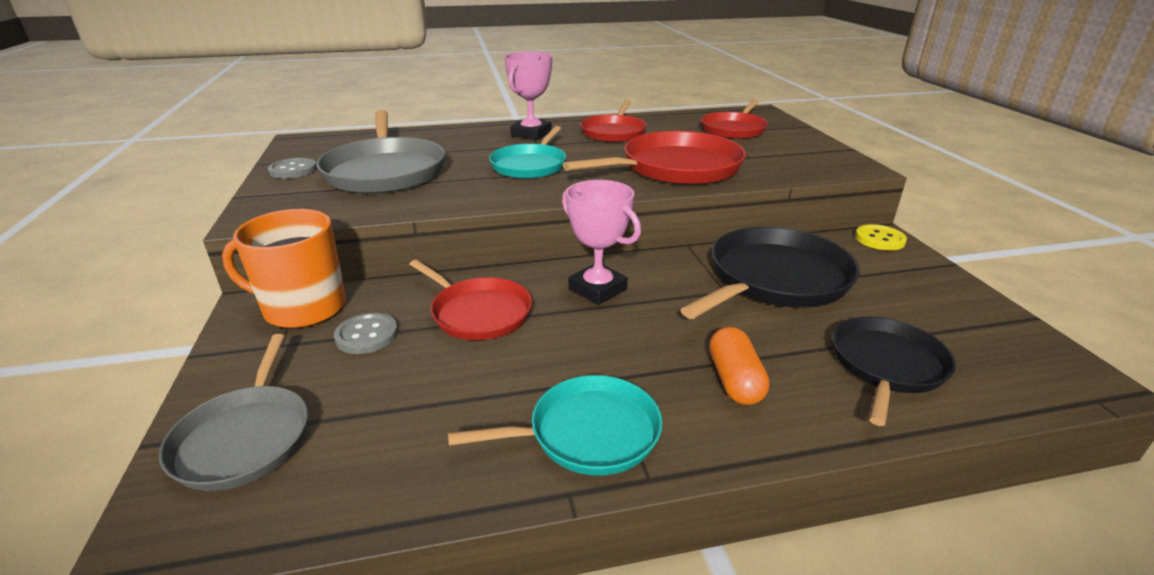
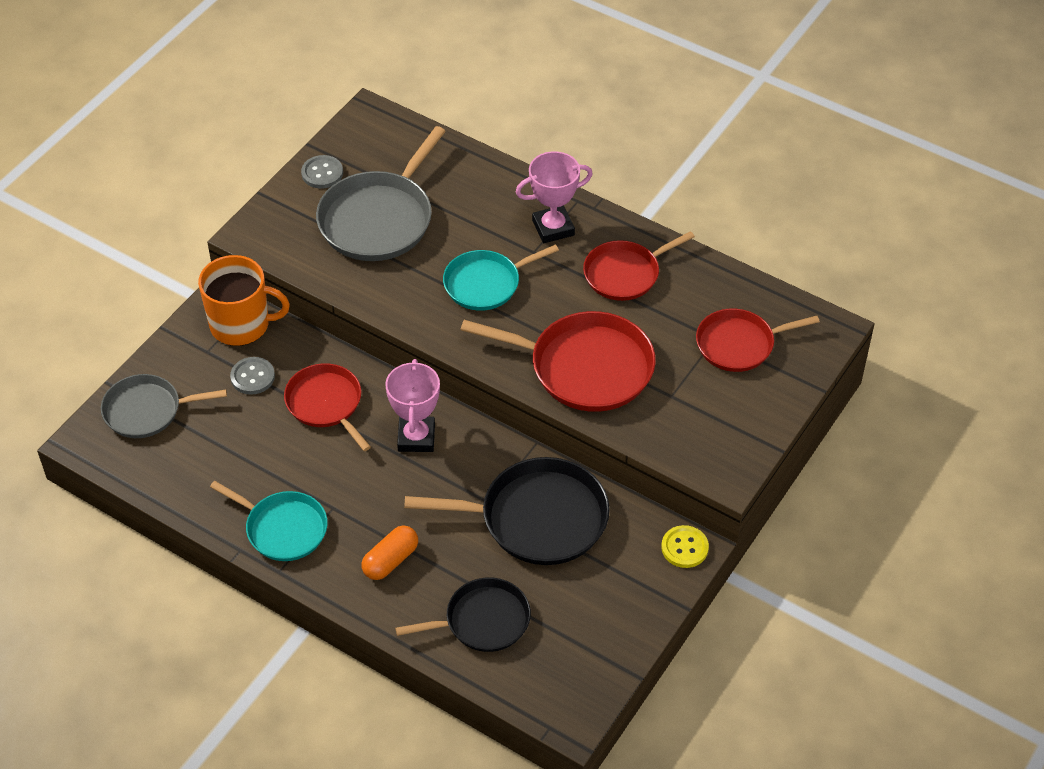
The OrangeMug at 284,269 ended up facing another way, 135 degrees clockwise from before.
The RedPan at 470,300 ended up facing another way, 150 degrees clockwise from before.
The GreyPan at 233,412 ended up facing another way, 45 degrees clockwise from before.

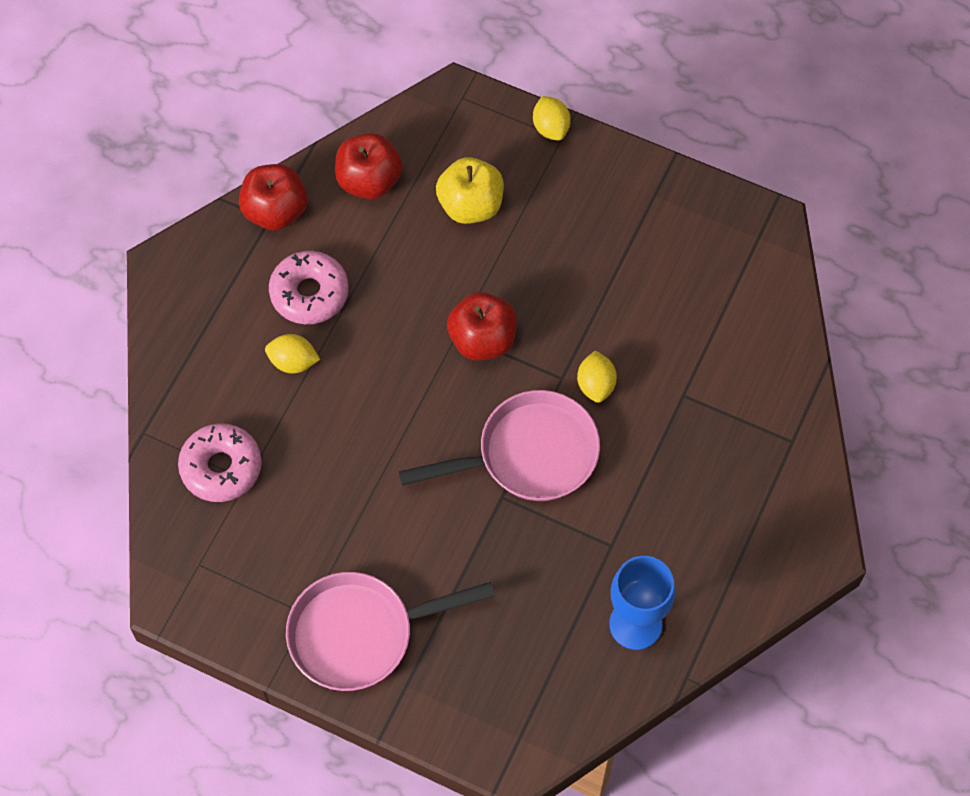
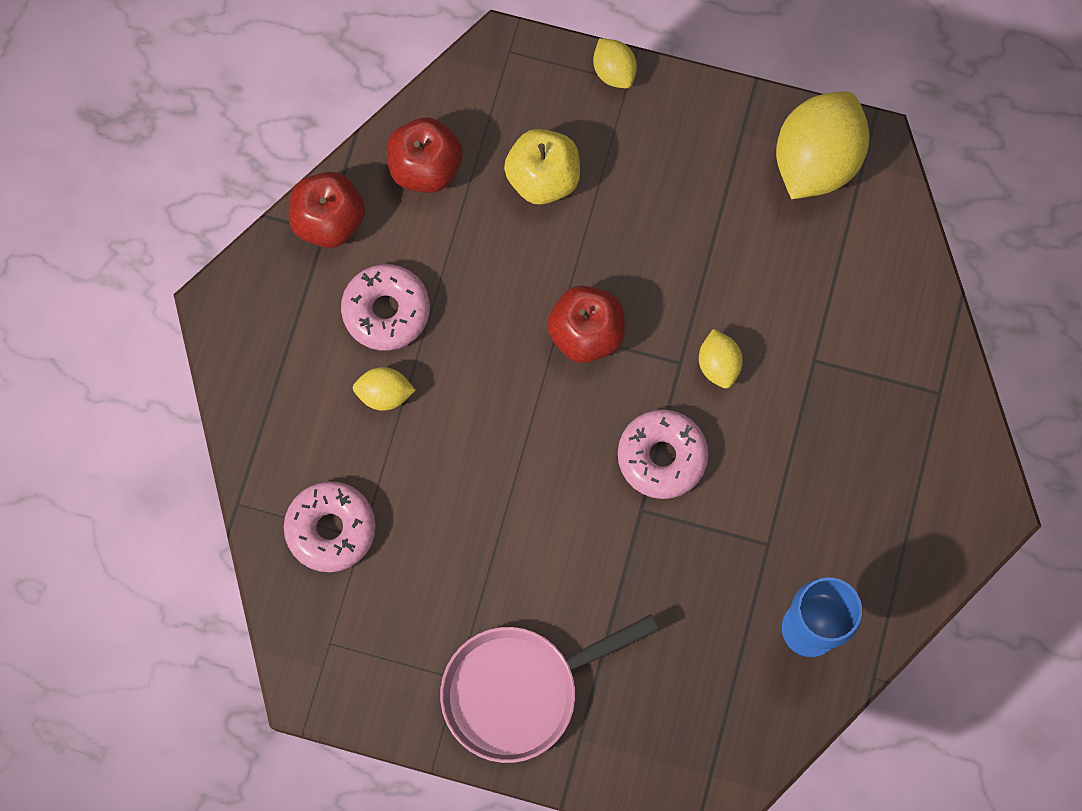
Where the PinkPan stood at 499,445, the PinkDonut came to stand at 663,454.
The second view gained the YellowLemon at 822,145.

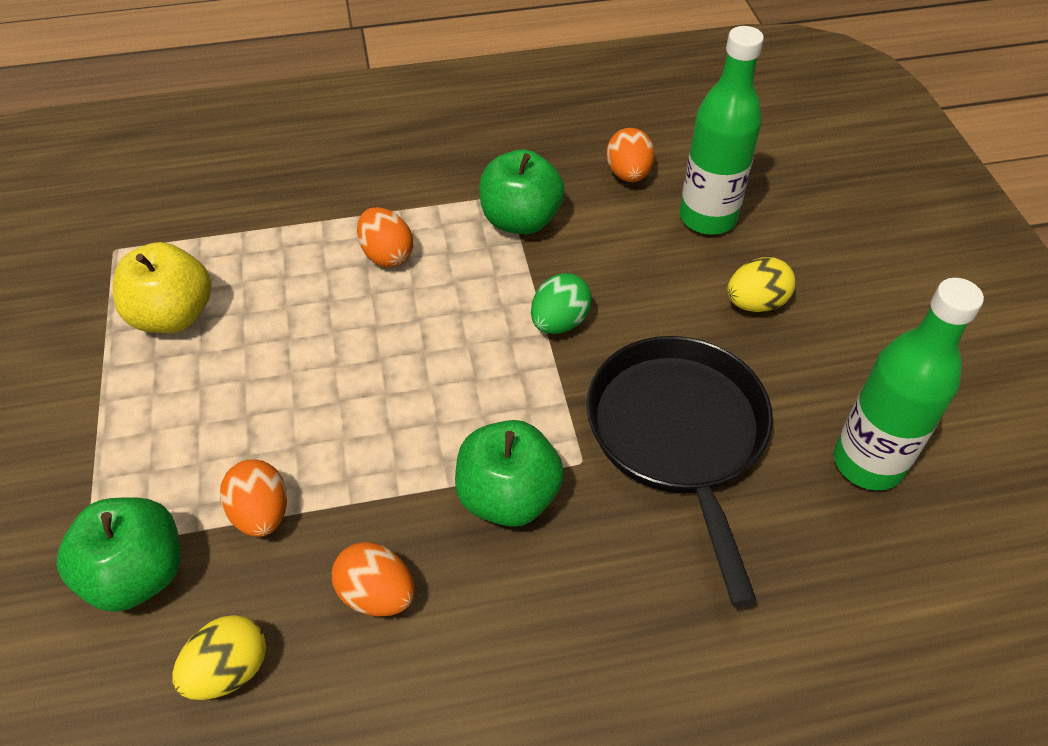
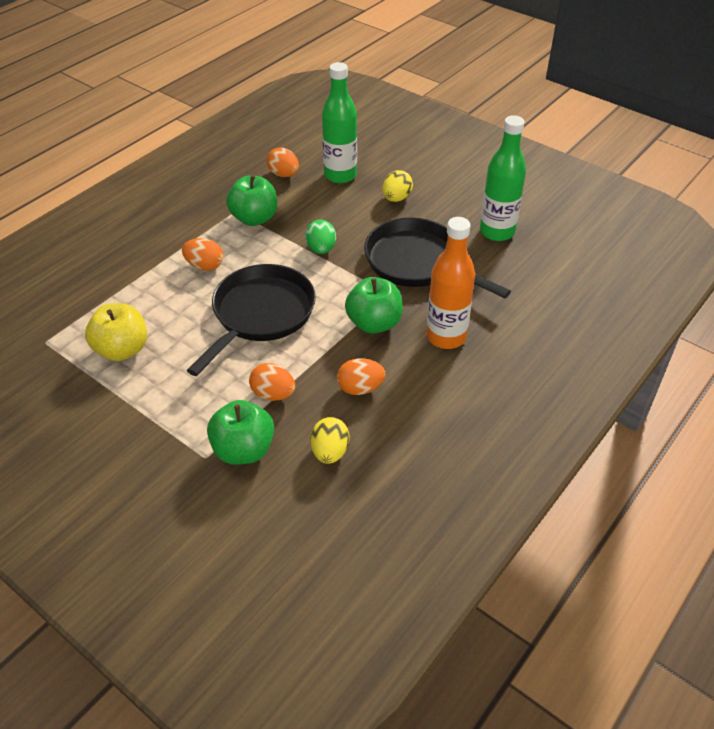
The second view gained the OrangeBottle at 450,283.
The second view gained the BlackPan at 251,320.

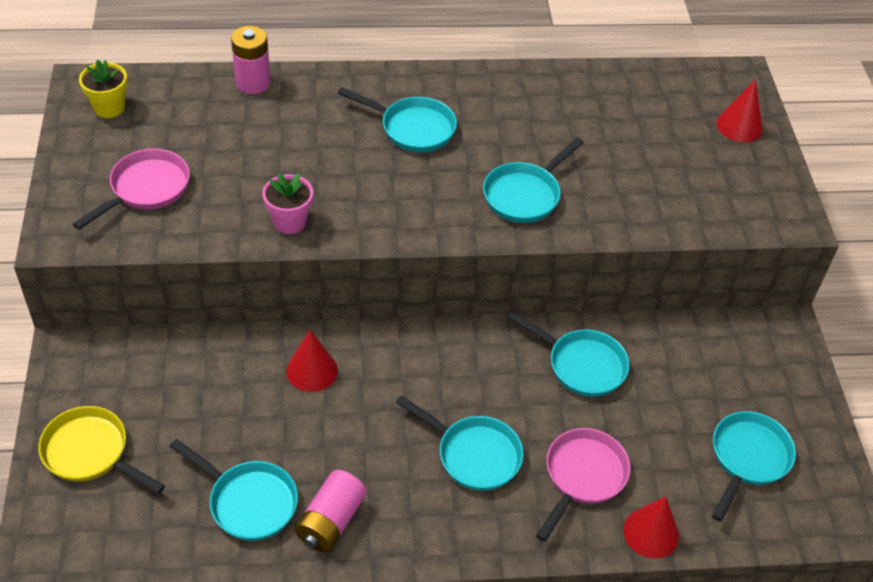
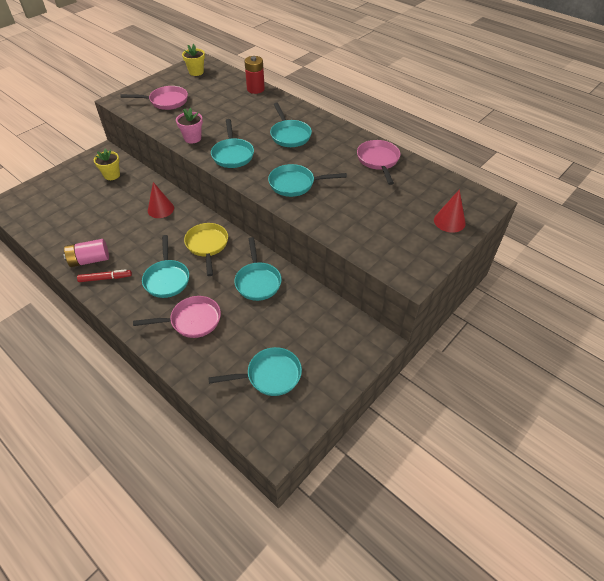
What was the PinkBattery at 251,60 turned into the RedBattery at 254,75.
The YellowPan ended up elsewhere, having gone from 101,450 to 206,249.
The TurquoisePan ended up elsewhere, having gone from 234,490 to 232,143.
The second view lost the RedCone at 651,527.
The second view gained the PinkPan at 378,162.
The second view gained the YellowFlowerPot at 107,164.
The second view gained the RedMarker at 104,275.

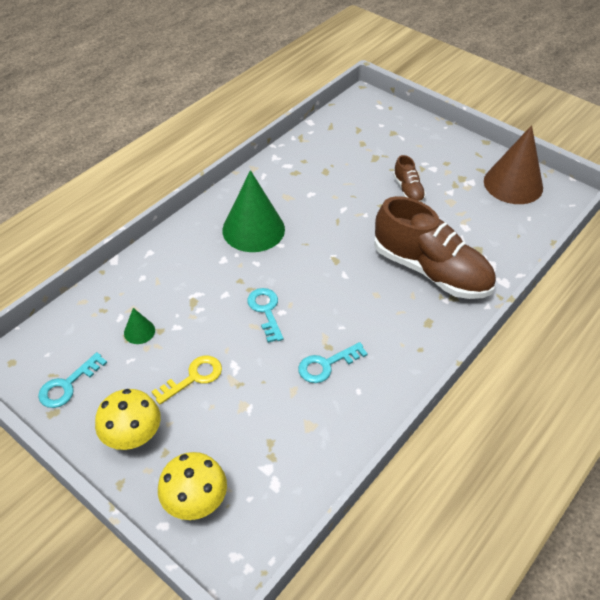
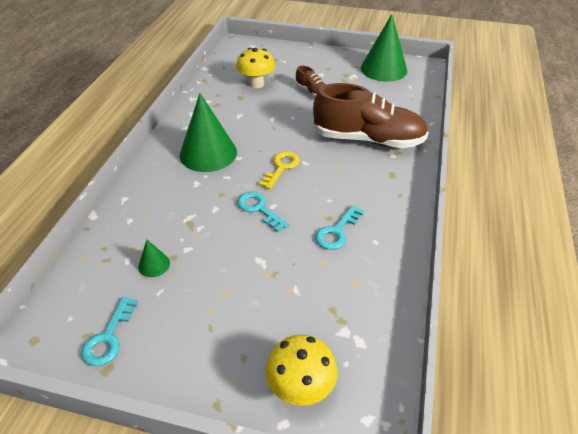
What was the BrownCone at 513,164 turned into the GreenCone at 384,48.
The YellowKey ended up elsewhere, having gone from 186,380 to 279,170.
The YellowMushroom ended up elsewhere, having gone from 128,419 to 255,68.

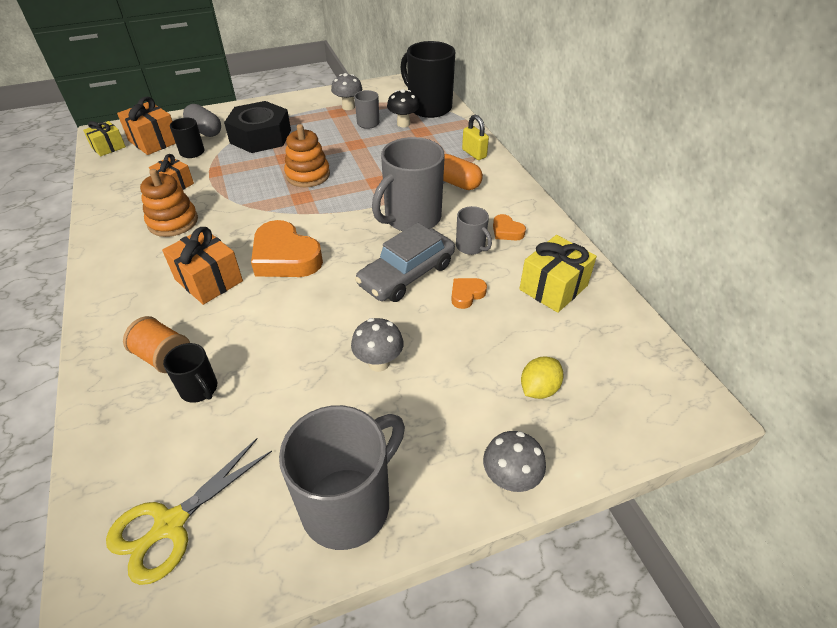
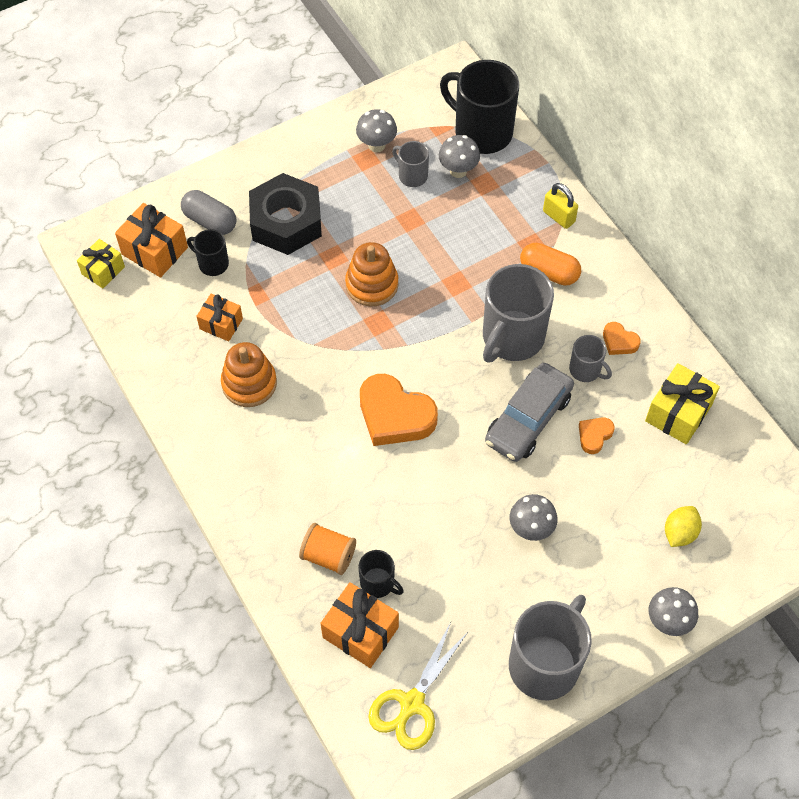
What was the BlackMushroom at 403,108 turned into the GreyMushroom at 459,156.
The OrangeGift ended up elsewhere, having gone from 202,266 to 359,625.

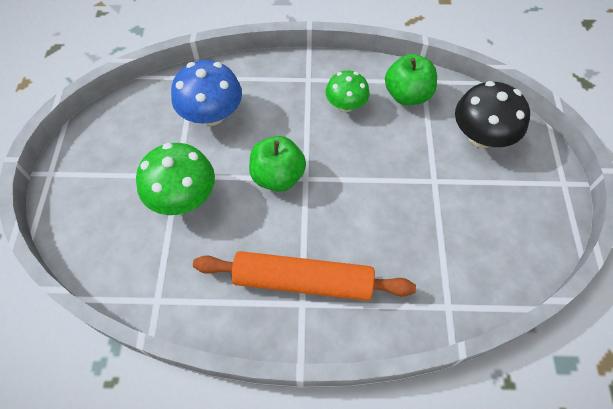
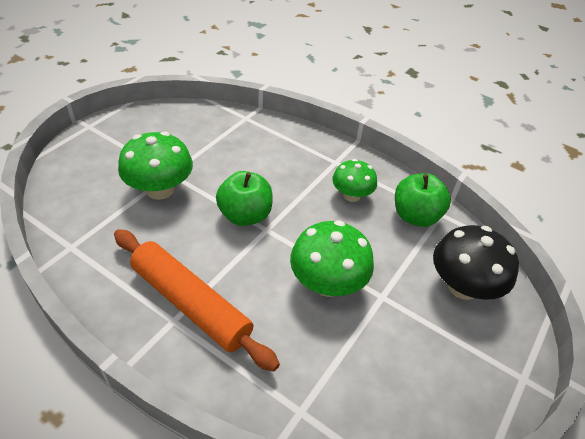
The second view lost the BlueMushroom at 206,93.
The second view gained the GreenMushroom at 332,258.

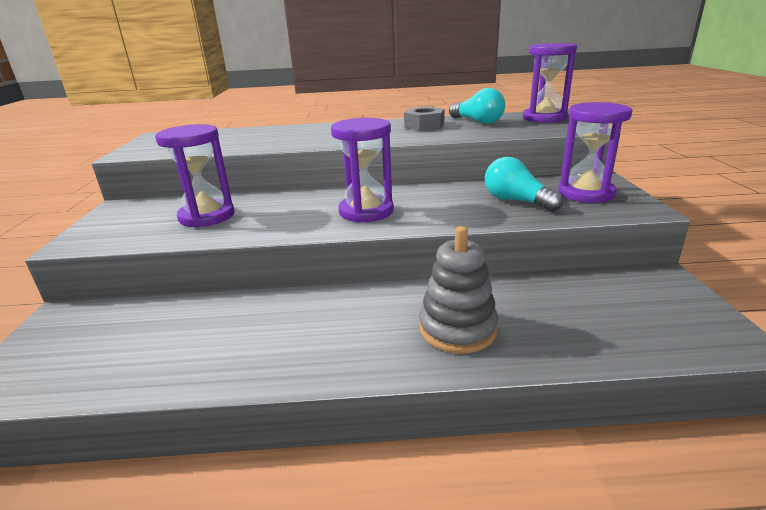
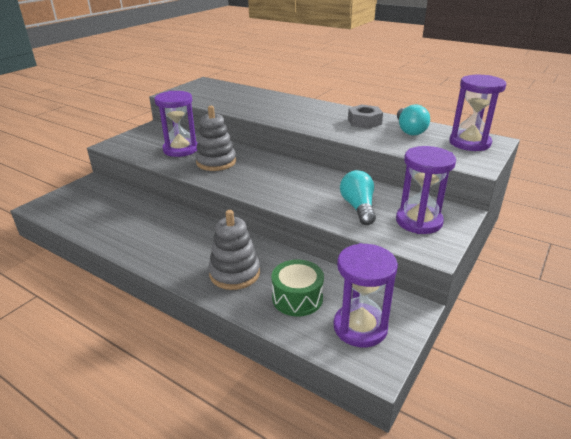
The PurpleHourglass ended up elsewhere, having gone from 362,170 to 365,295.
The second view gained the GreyStackingToy at 215,138.
The second view gained the GreenDrum at 298,288.

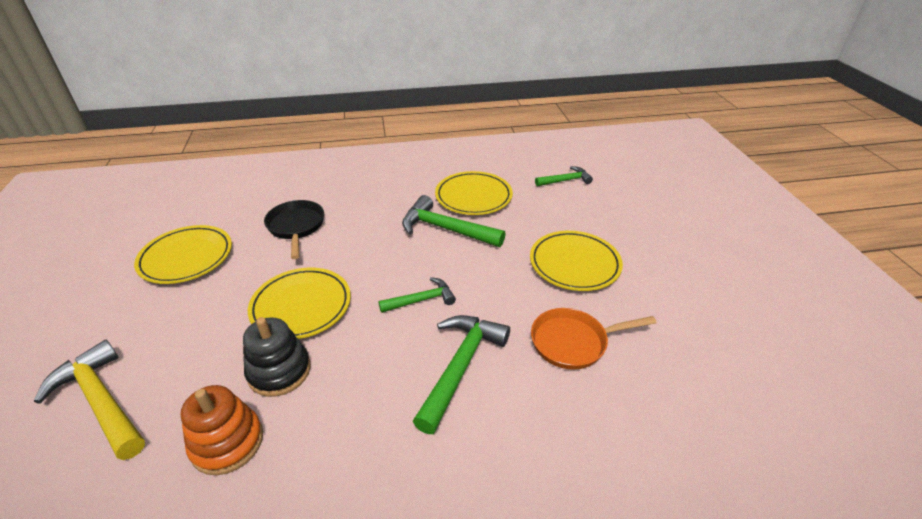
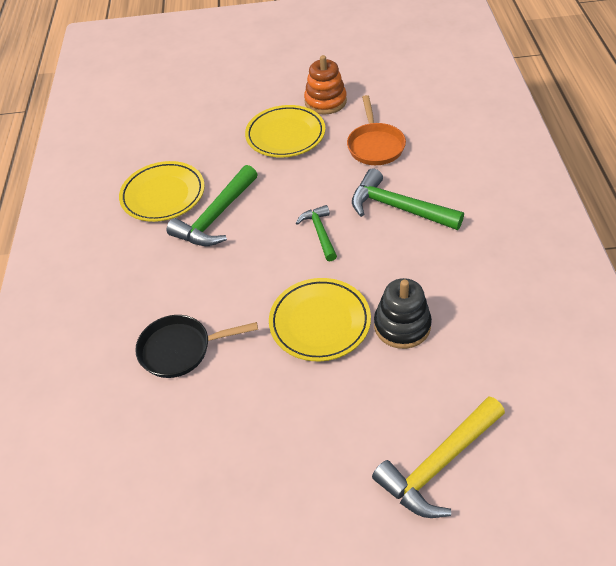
The second view lost the GreenHammer at 564,176.
The second view lost the YellowPlate at 183,254.
The OrangeStackingToy ended up elsewhere, having gone from 222,430 to 325,85.

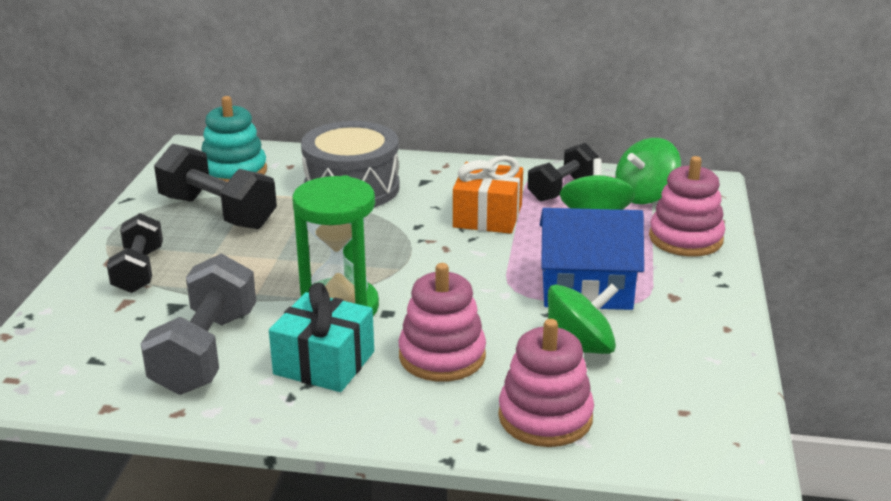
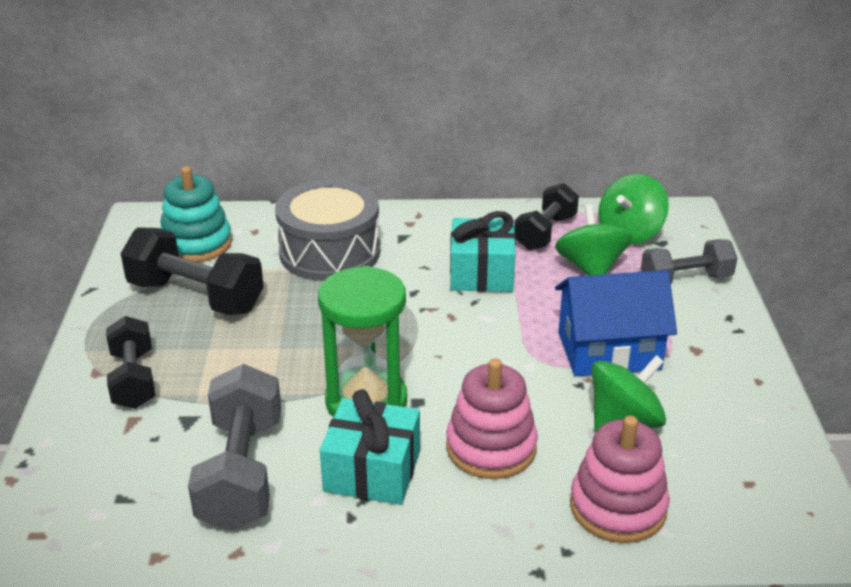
What was the OrangeGift at 488,194 turned into the TurquoiseGift at 483,251.
Where the PinkStackingToy stood at 687,206, the GreyDumbbell came to stand at 689,261.

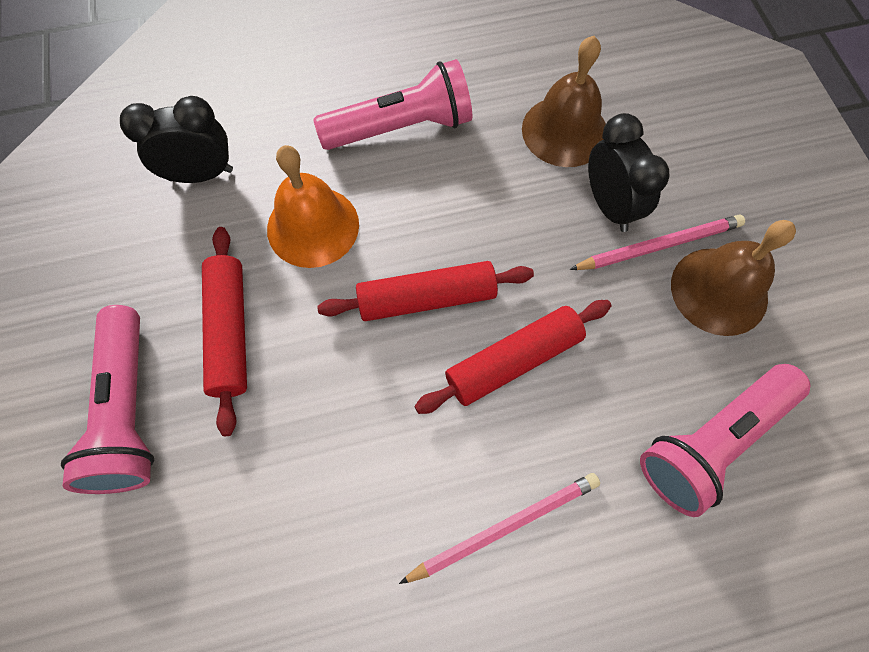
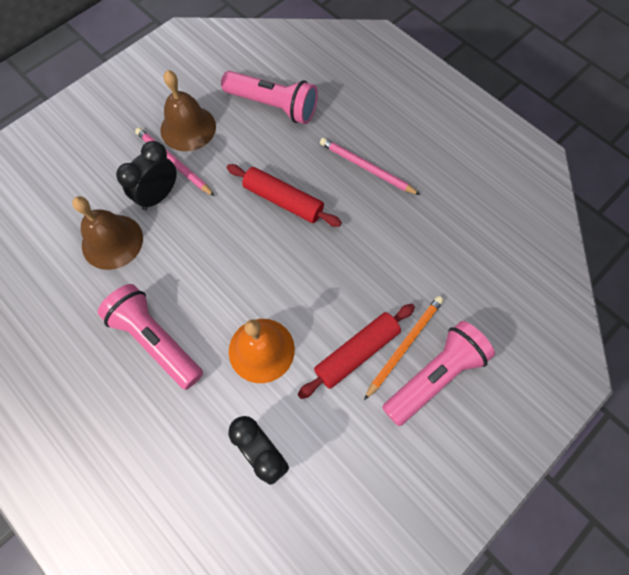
The second view lost the RedRollingPin at 425,291.
The second view gained the OrangePencil at 404,348.

